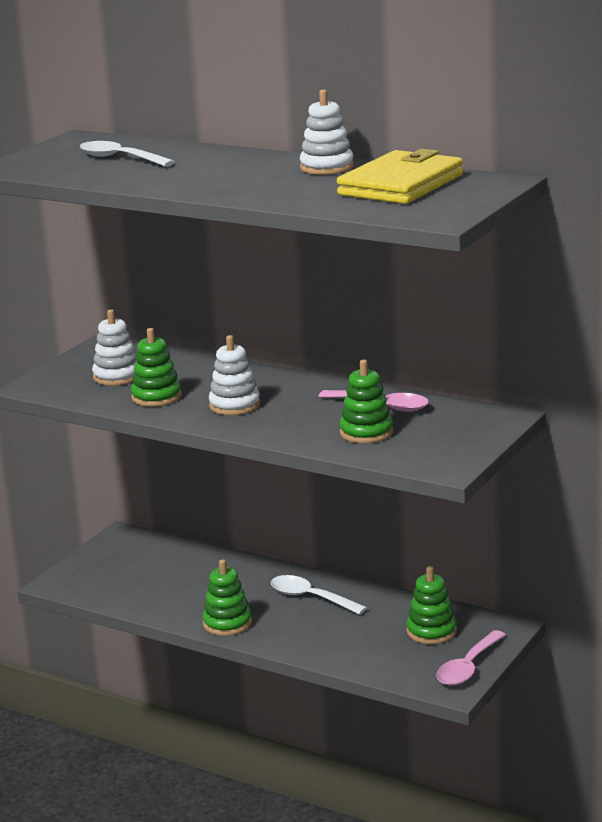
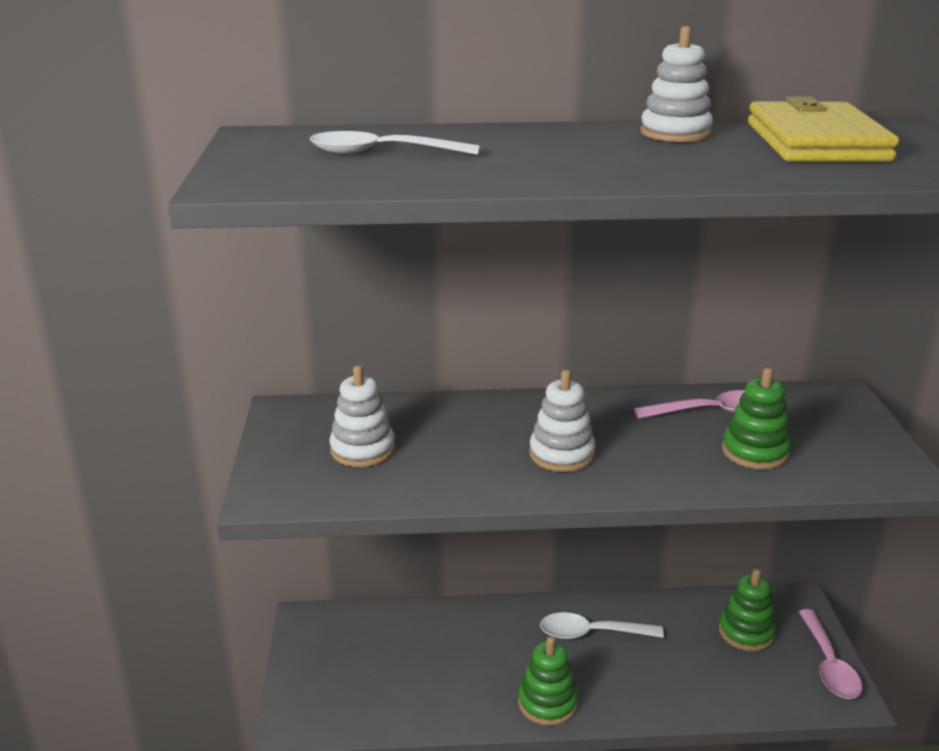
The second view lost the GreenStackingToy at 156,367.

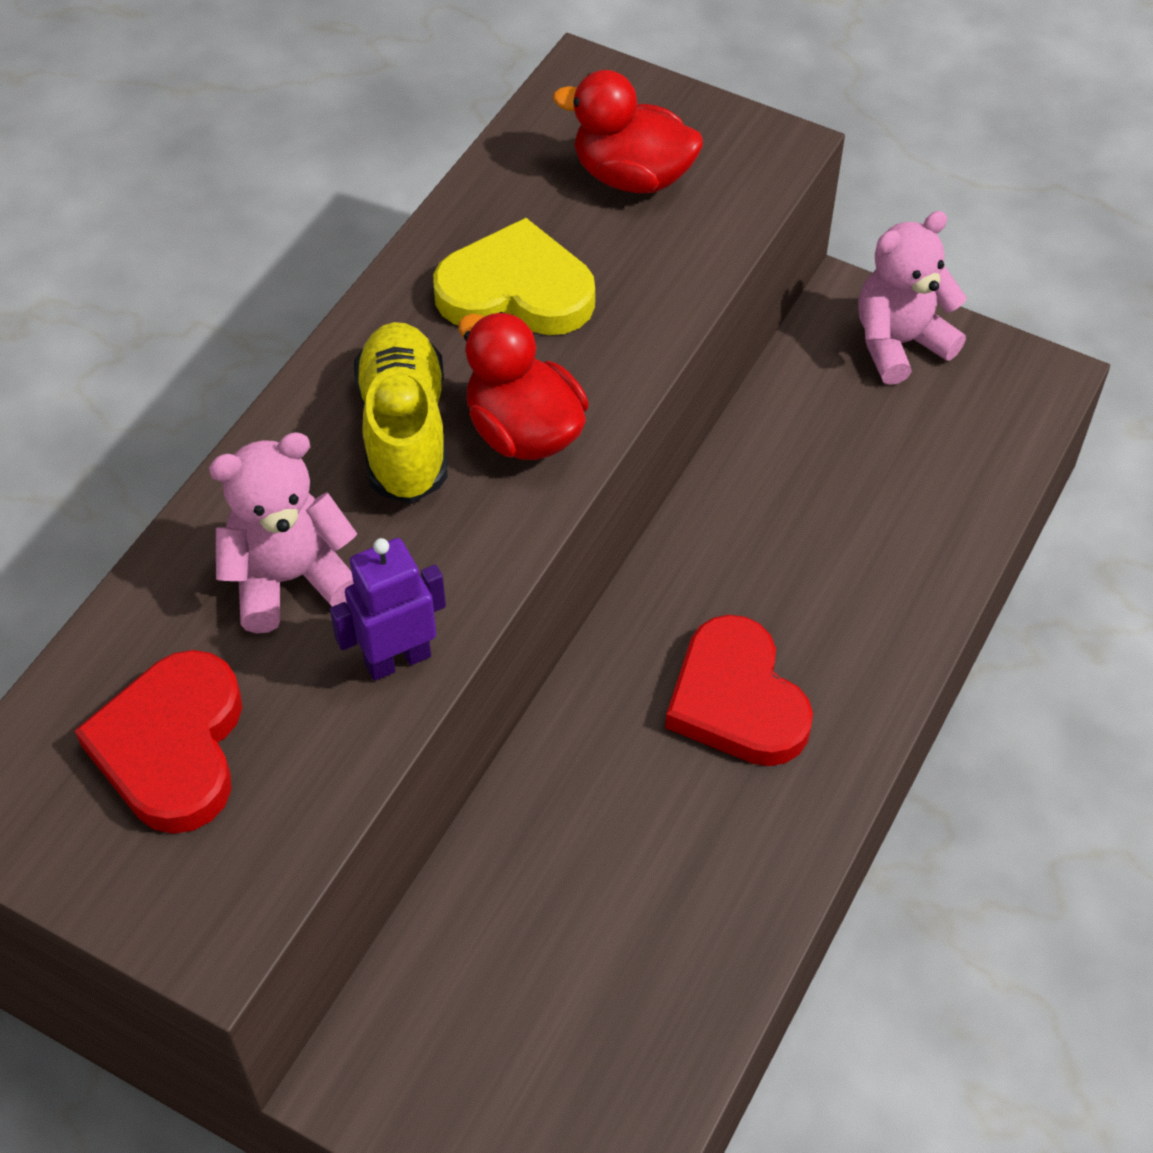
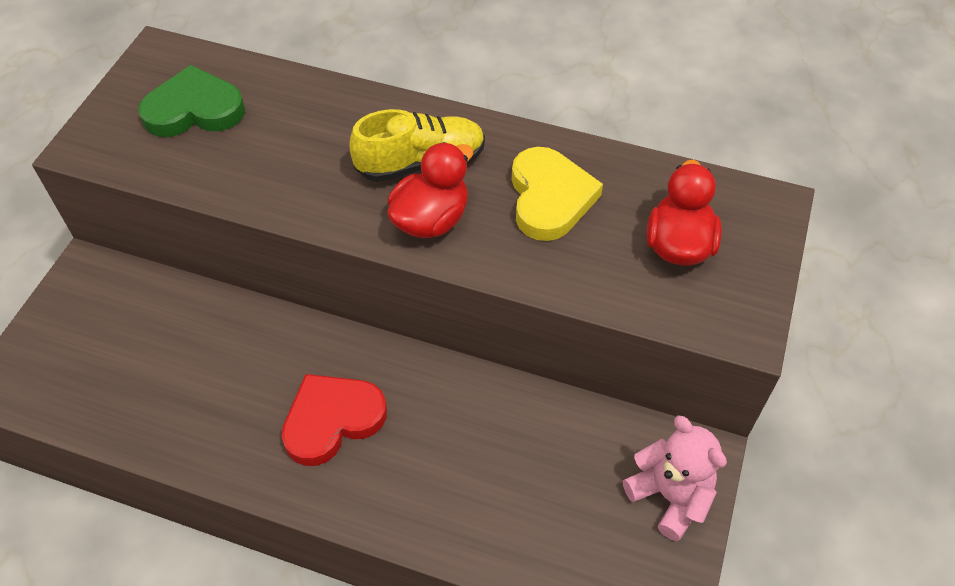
The second view lost the PinkTeddyBear at 283,532.
The second view lost the PurpleRobot at 388,609.
What was the RedHeart at 158,742 turned into the GreenHeart at 191,101.

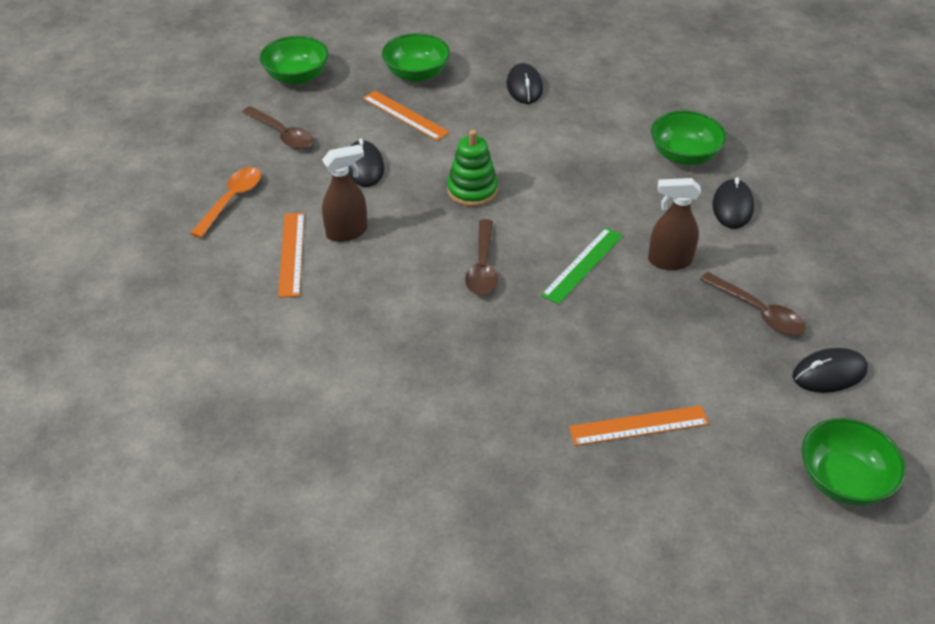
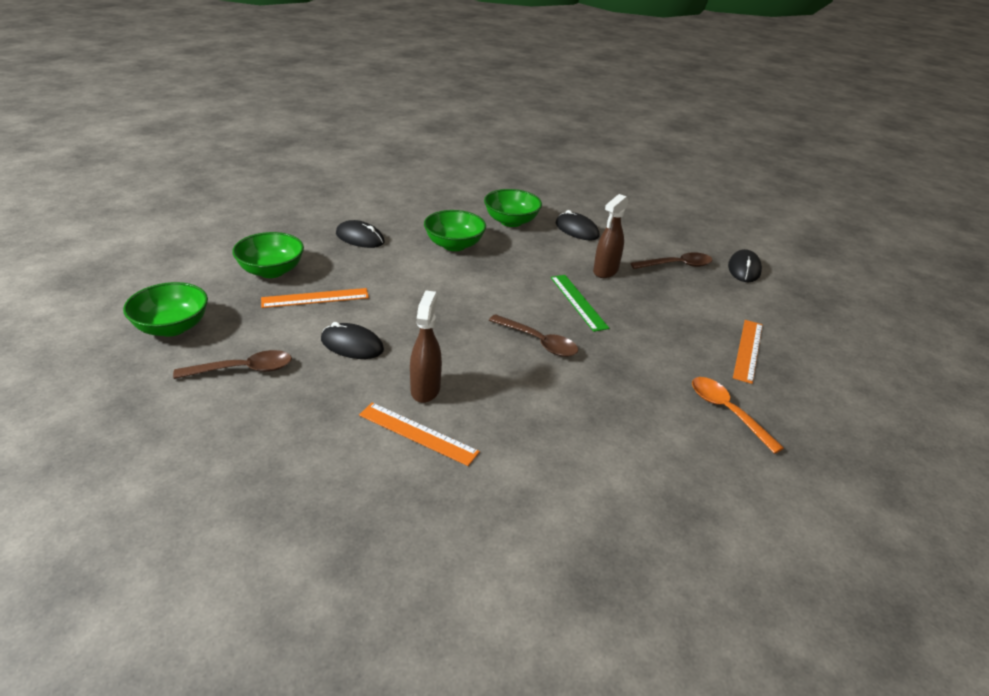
The second view lost the GreenStackingToy at 472,168.
The OrangeSpoon ended up elsewhere, having gone from 225,202 to 738,415.
The GreenBowl ended up elsewhere, having gone from 854,462 to 455,230.

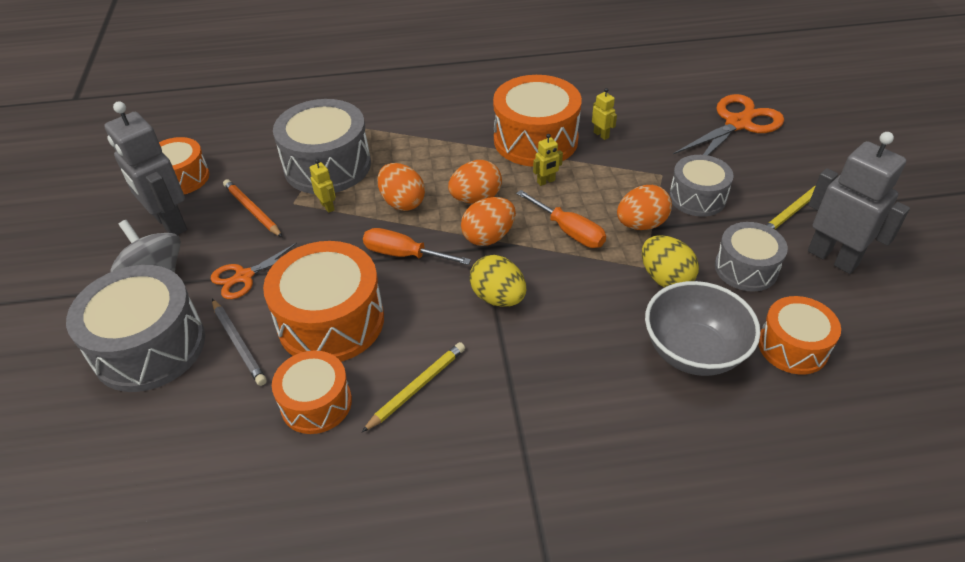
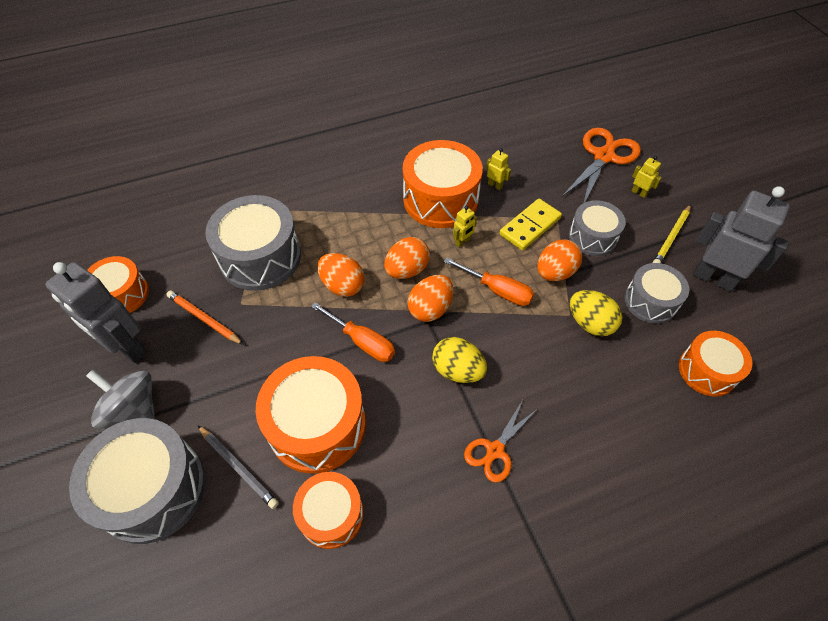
The YellowRobot ended up elsewhere, having gone from 323,186 to 647,177.
The OrangeScrewdriver at 417,246 ended up facing another way, 150 degrees counterclockwise from before.
The OrangeScissors ended up elsewhere, having gone from 254,271 to 500,441.
The second view lost the GreyBowl at 703,328.
The second view lost the YellowPencil at 413,387.
The second view gained the YellowDomino at 531,224.

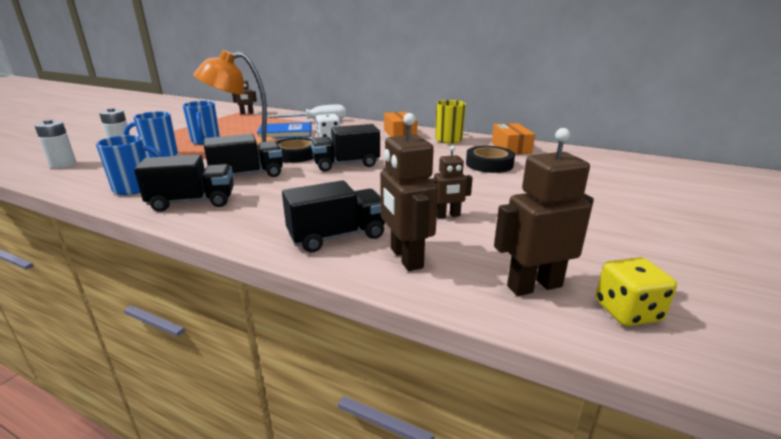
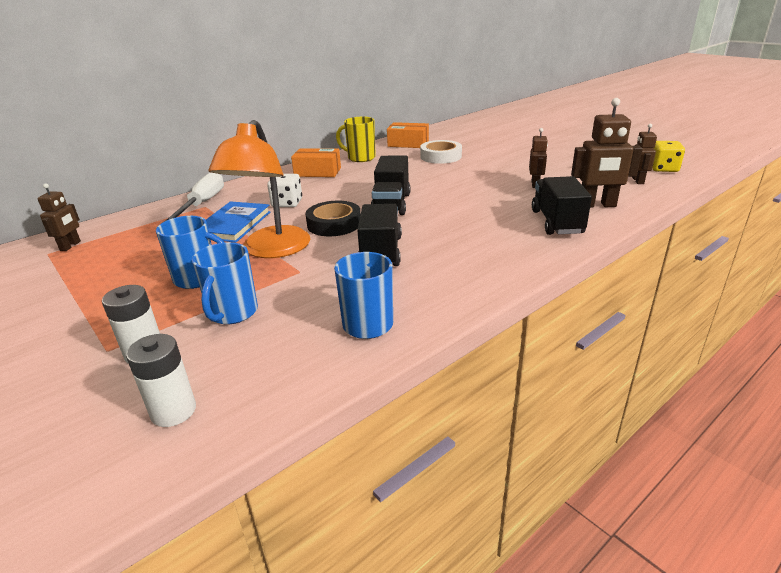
The size of the BrownRobot at 544,212 changed by a factor of 0.60.
What was the BlackTape at 490,159 turned into the WhiteTape at 441,152.
The second view lost the BlackTruck at 184,183.

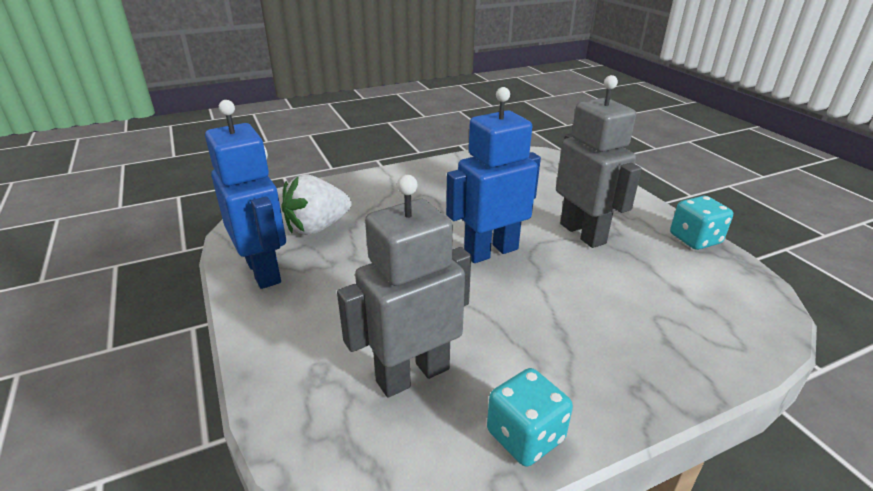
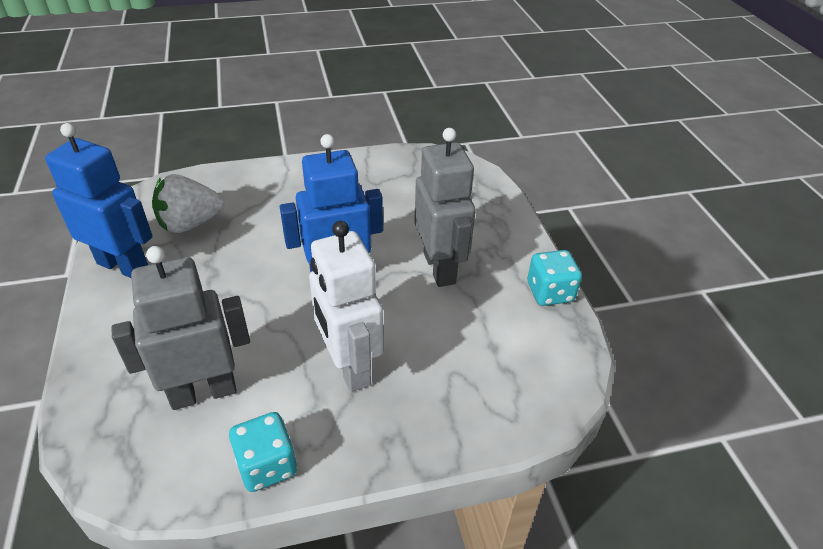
The BlueRobot at 245,194 ended up facing another way, 45 degrees counterclockwise from before.
The second view gained the WhiteRobot at 346,306.

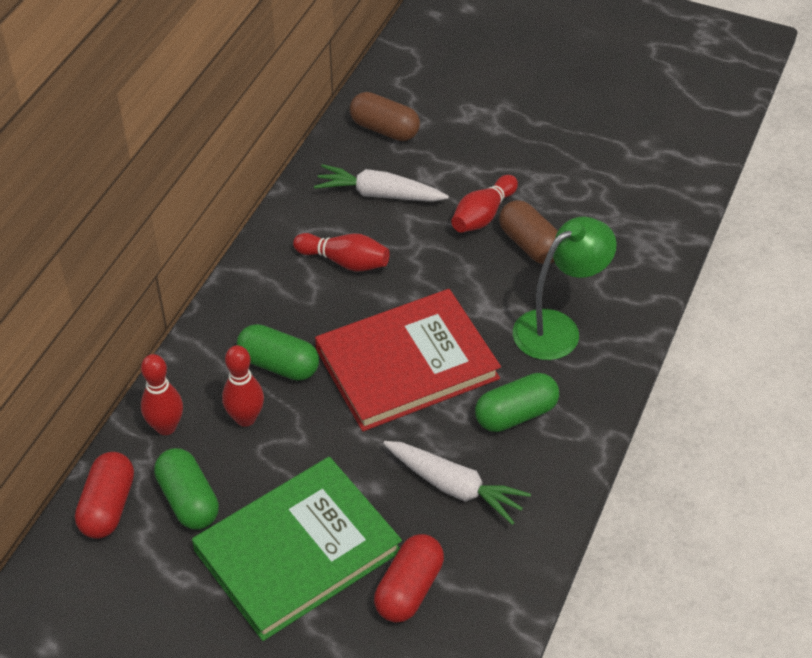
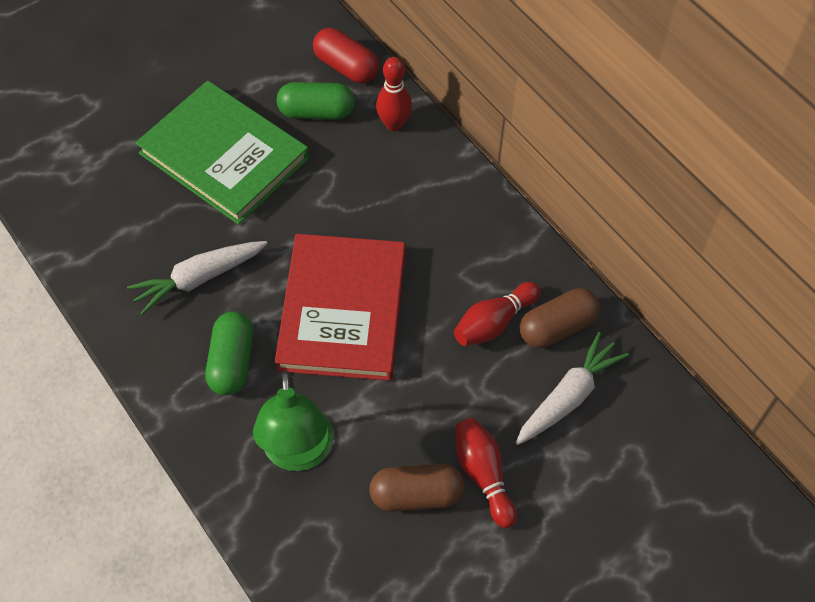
The BrownCapsule ended up elsewhere, having gone from 385,116 to 560,318.
The second view lost the GreenCapsule at 278,352.
The second view lost the RedBowlingPin at 243,386.
The GreenBook at 297,549 ended up facing another way, 45 degrees counterclockwise from before.
The second view lost the RedCapsule at 409,578.

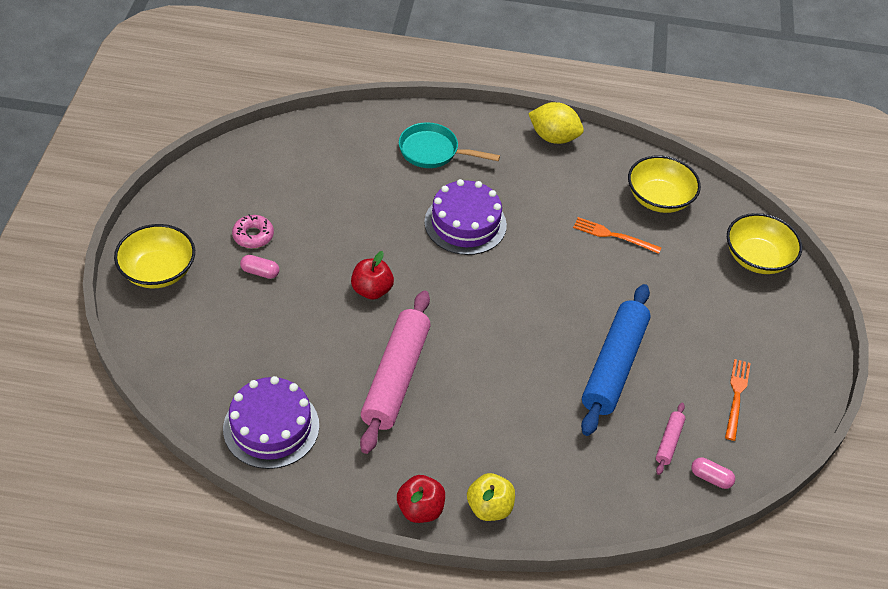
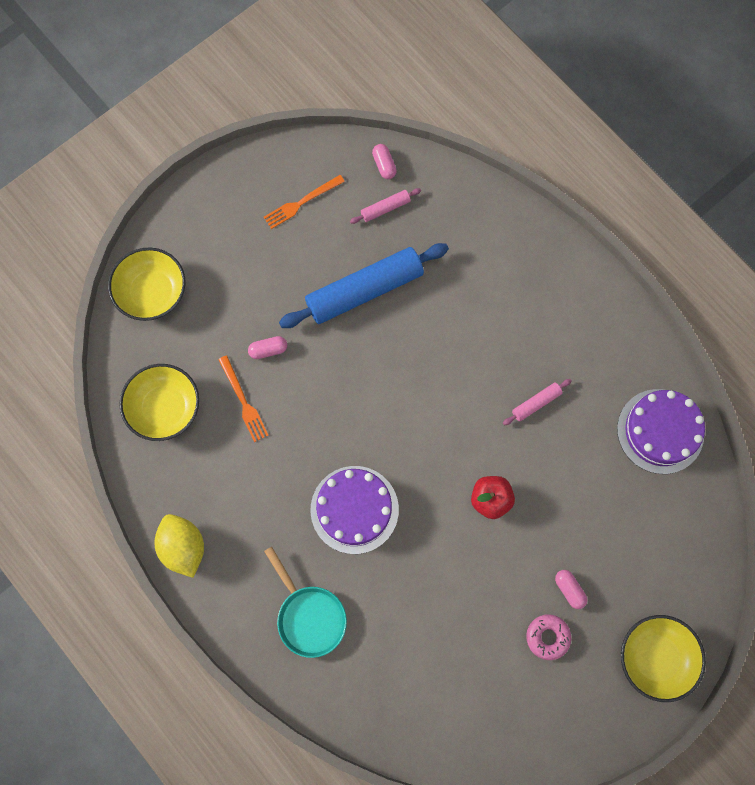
The size of the PinkRollingPin at 395,372 changed by a factor of 0.43.
The second view lost the YellowApple at 491,497.
The second view lost the RedApple at 421,499.
The second view gained the PinkCapsule at 267,347.

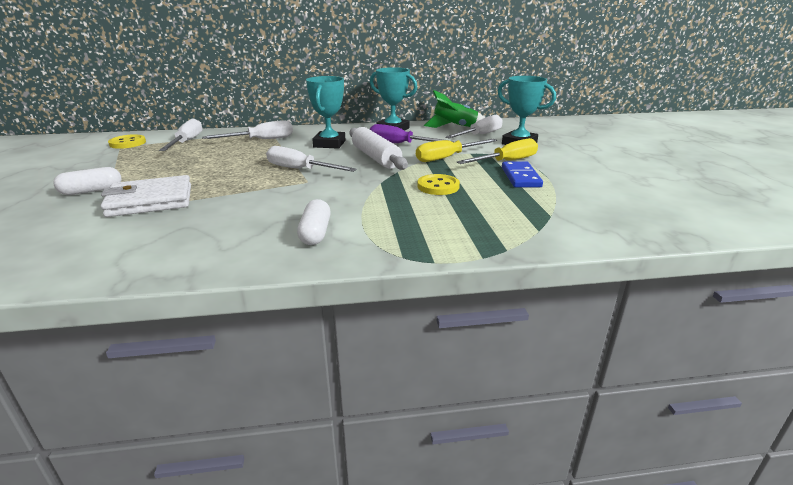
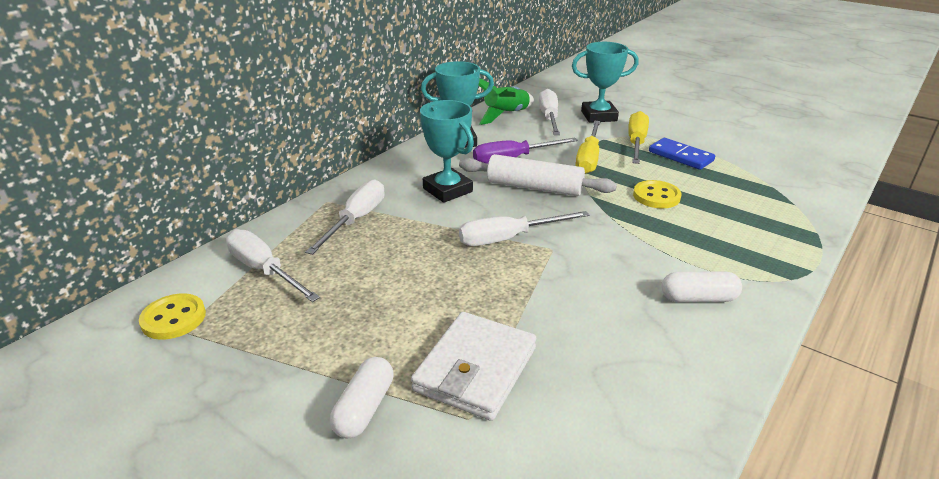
The WhiteCapsule at 314,222 ended up facing another way, 45 degrees counterclockwise from before.

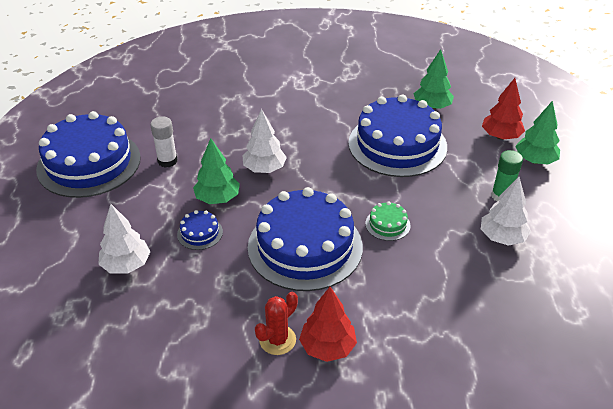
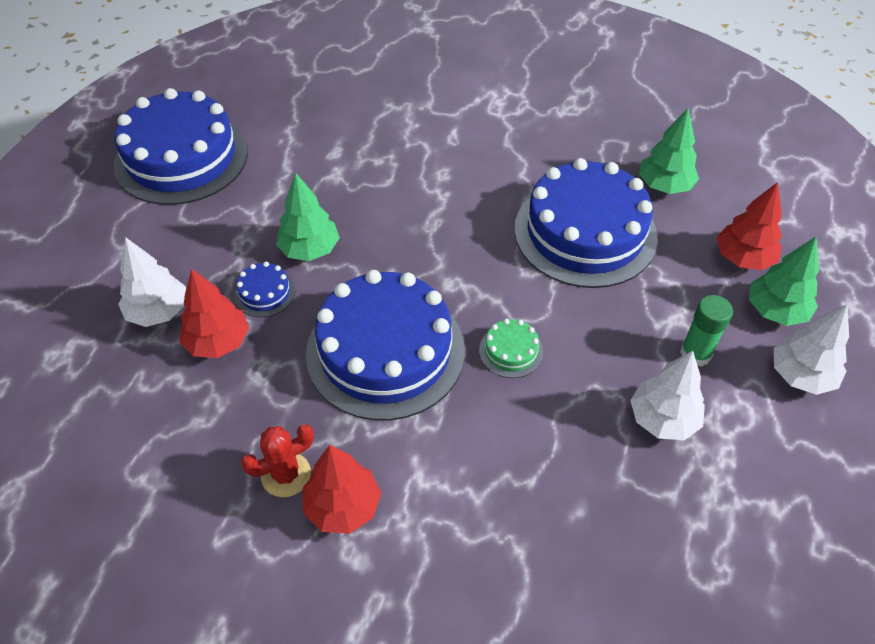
The WhiteTree ended up elsewhere, having gone from 264,141 to 811,349.
The second view lost the WhiteGlueStick at 164,142.
The second view gained the RedTree at 214,313.

